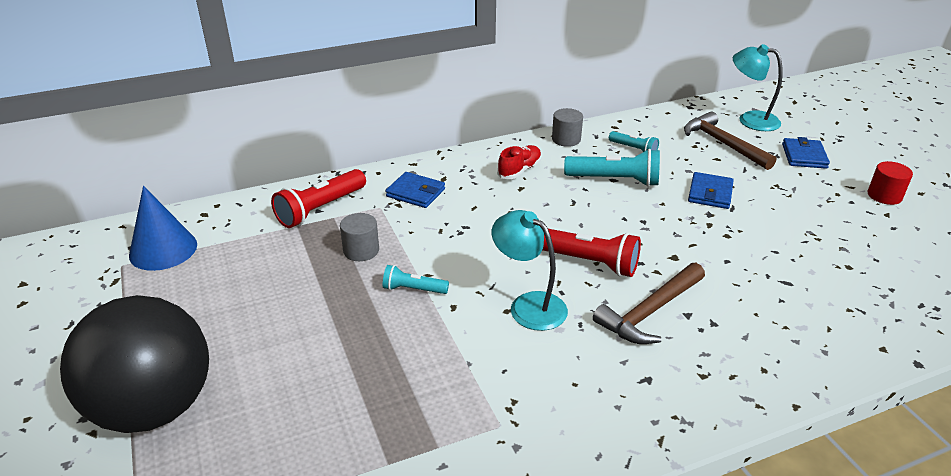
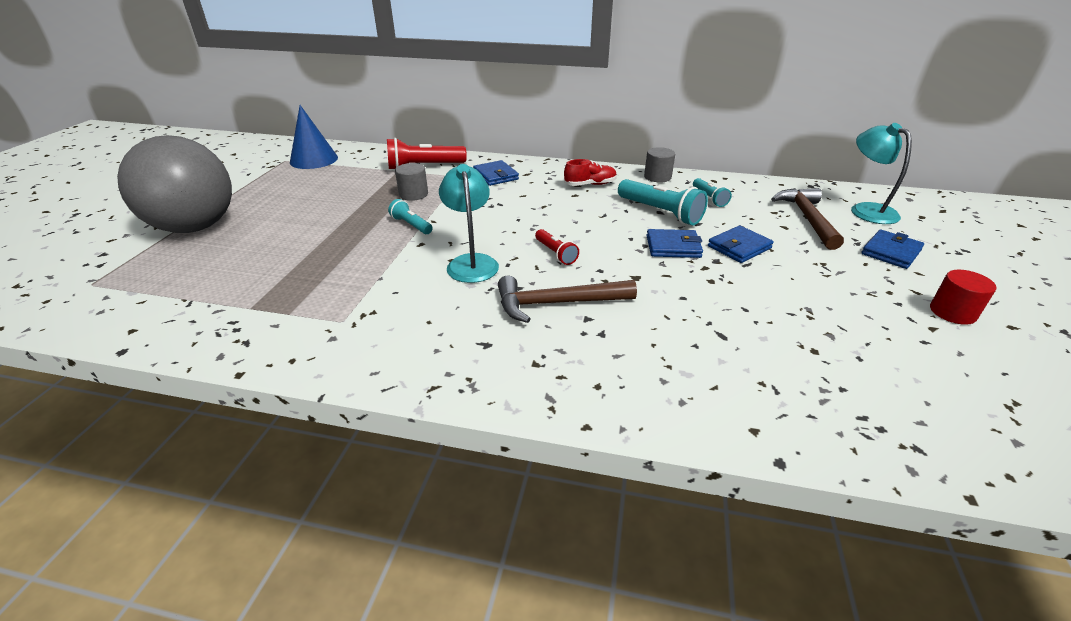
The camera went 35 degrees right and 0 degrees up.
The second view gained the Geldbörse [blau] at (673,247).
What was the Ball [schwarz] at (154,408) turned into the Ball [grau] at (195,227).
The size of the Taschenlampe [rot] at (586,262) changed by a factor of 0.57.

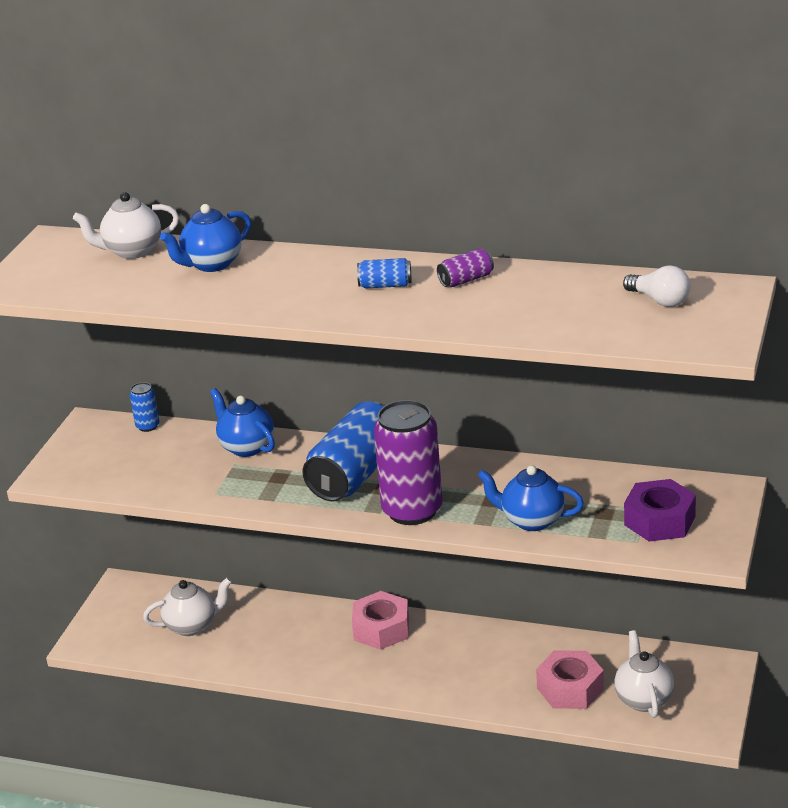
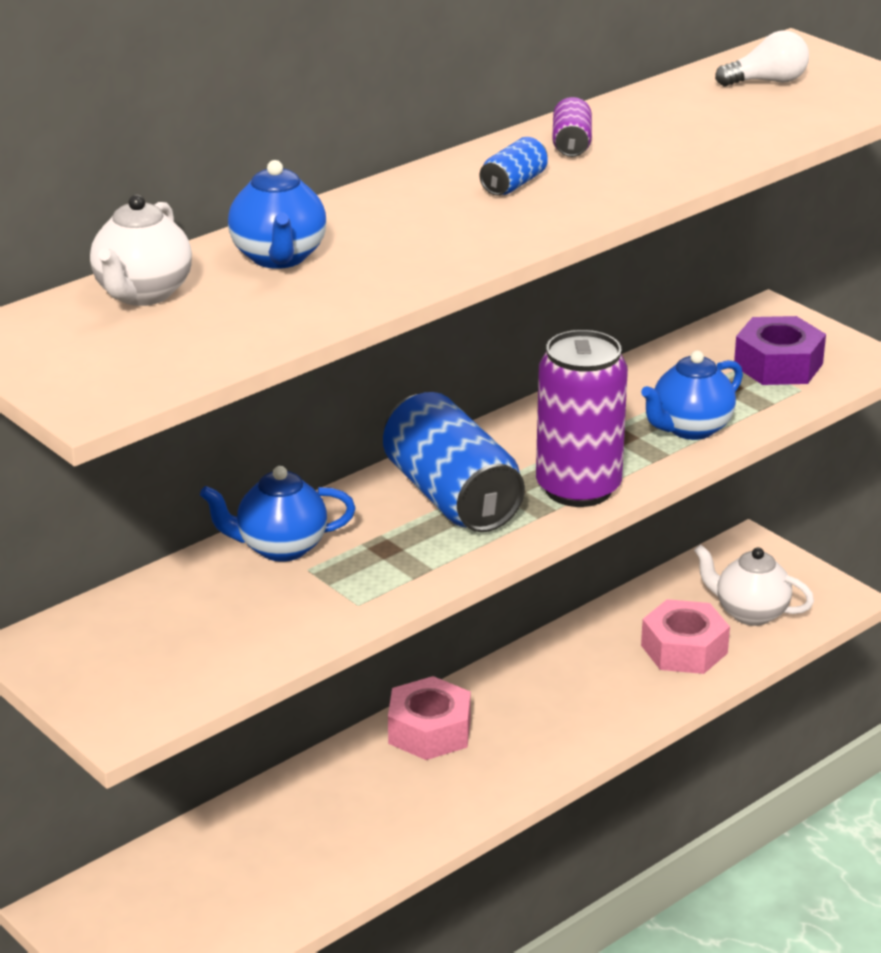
The camera went 60 degrees left and 0 degrees up.
The second view lost the Dose [blau] at (147,426).
The second view lost the Teekanne [weiß] at (192,626).

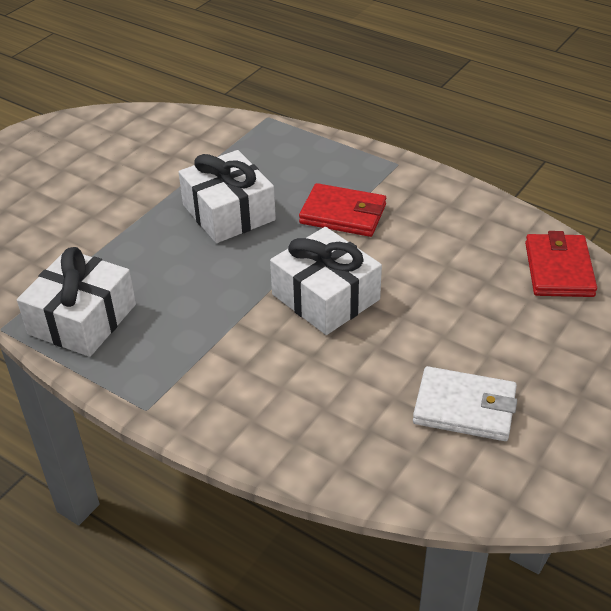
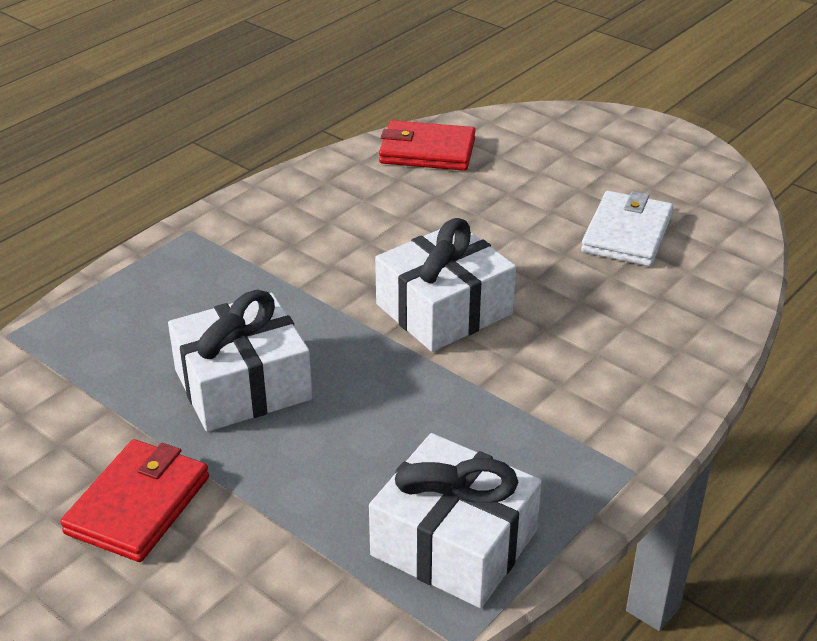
The camera went 85 degrees left and 5 degrees down.
The Geldbörse [rot] ended up elsewhere, having gone from (343,214) to (138,505).

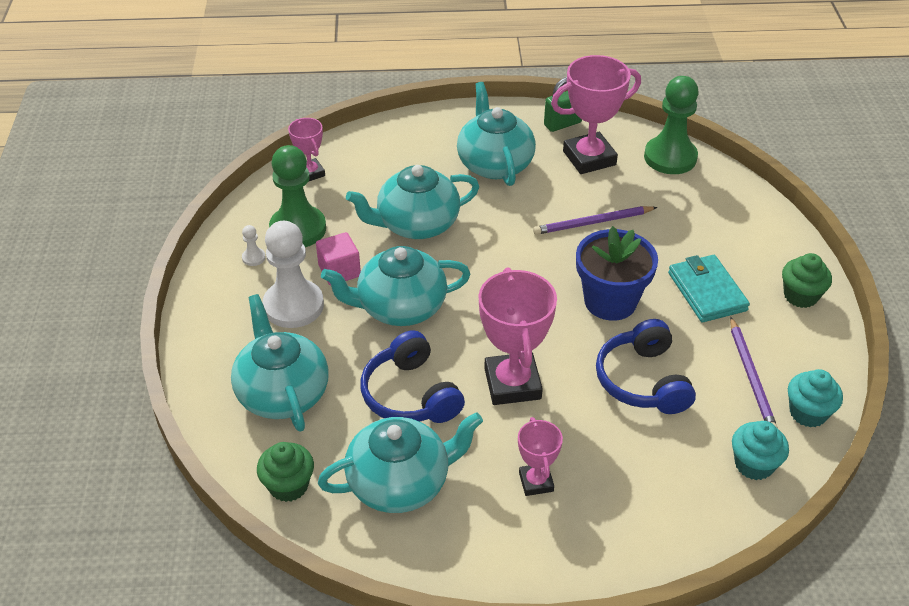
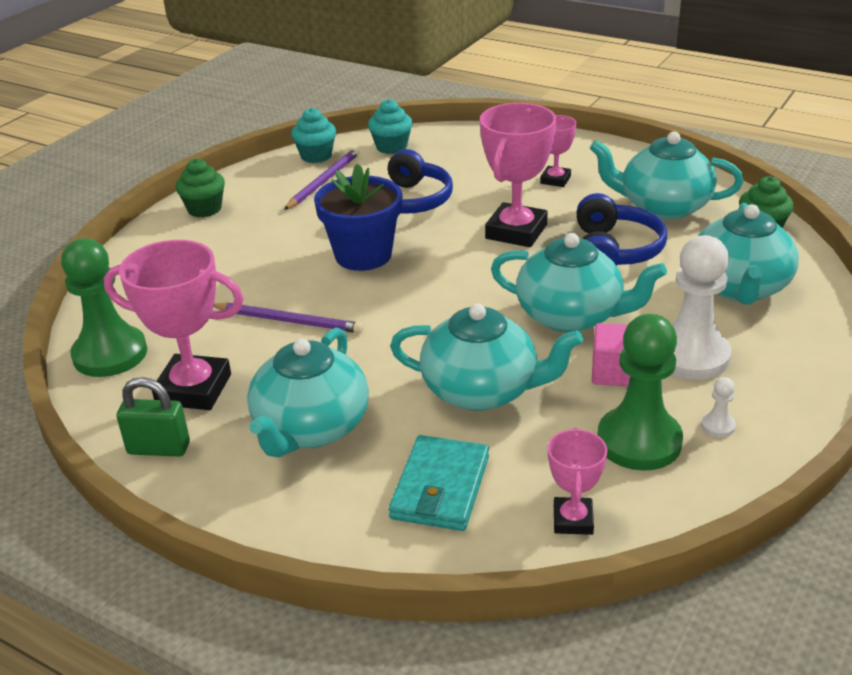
The camera went 145 degrees left and 10 degrees down.
The Geldbörse [türkis] ended up elsewhere, having gone from (707,291) to (440,488).

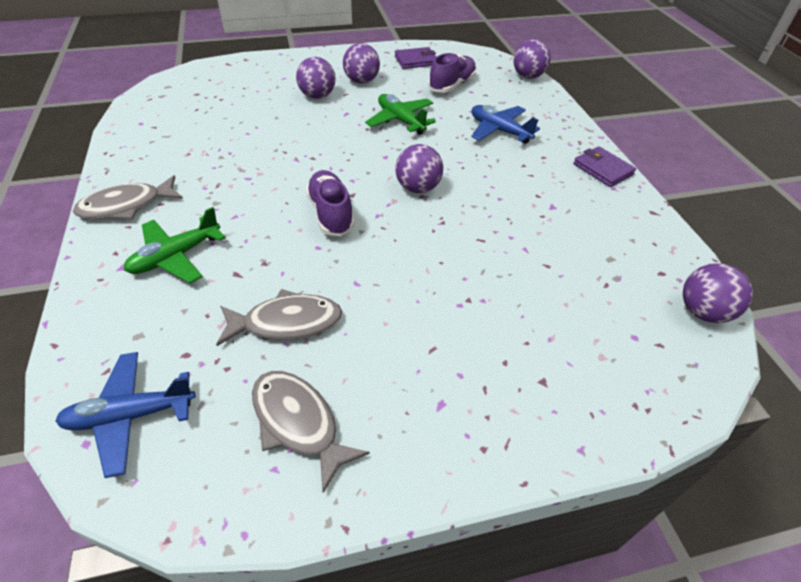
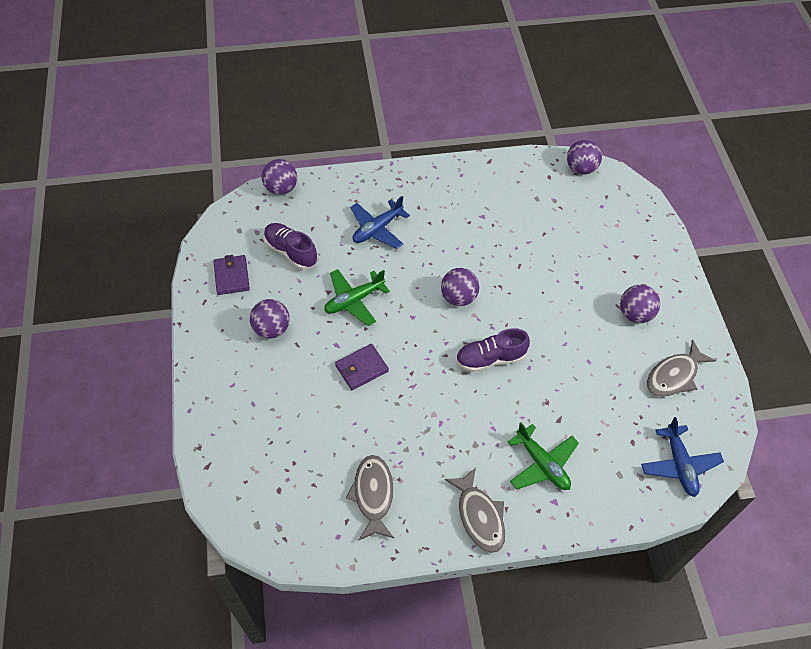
The camera went 85 degrees left and 10 degrees up.
The Fisch [grau] ended up elsewhere, having gone from (287,322) to (373,495).
The Ball [lila] ended up elsewhere, having gone from (317,96) to (635,314).
The Geldbörse [lila] ended up elsewhere, having gone from (602,169) to (361,368).

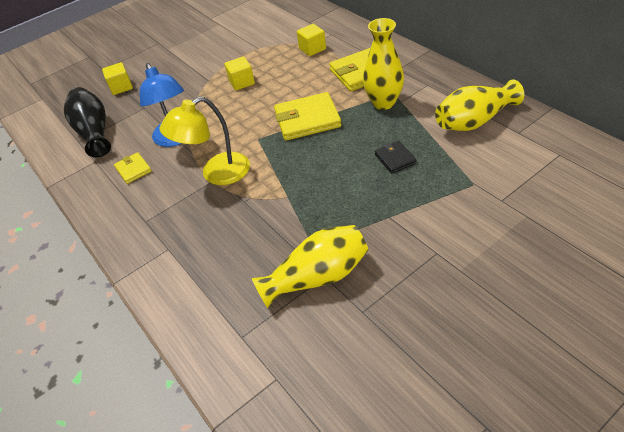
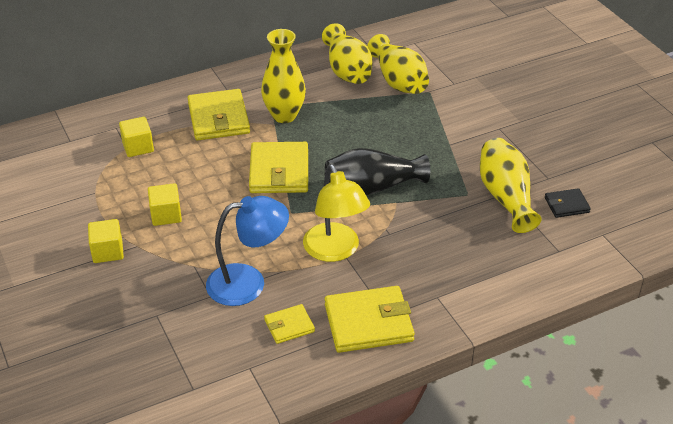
The camera went 85 degrees left and 5 degrees down.
The second view gained the Geldbörse [gelb] at (368,323).
The second view gained the Vase [gelb] at (398,81).
The Vase [schwarz] ended up elsewhere, having gone from (94,132) to (372,188).
The Kubus [gelb] ended up elsewhere, having gone from (121,87) to (108,251).
The Geldbörse [schwarz] ended up elsewhere, having gone from (395,159) to (566,205).

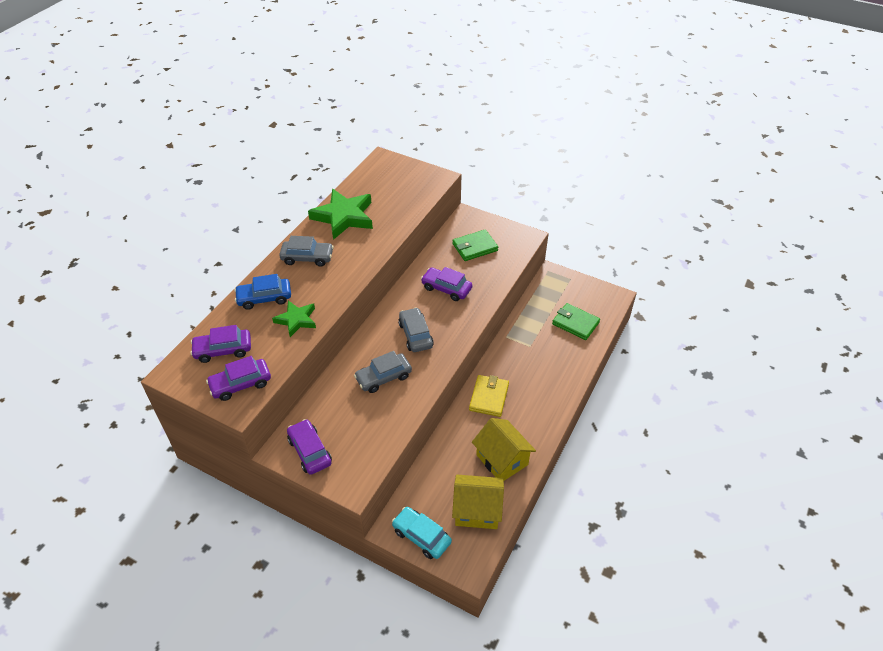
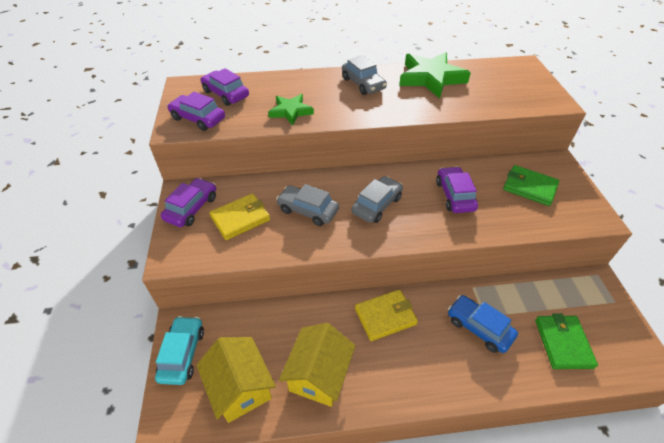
The camera went 55 degrees right and 0 degrees up.
The second view gained the Geldbörse [gelb] at (240,218).
The Auto [blau] ended up elsewhere, having gone from (264,298) to (479,328).

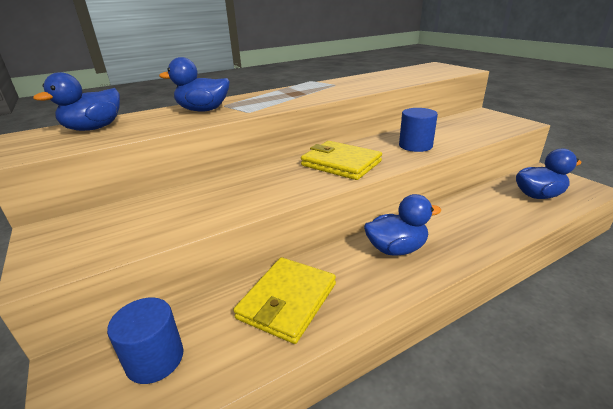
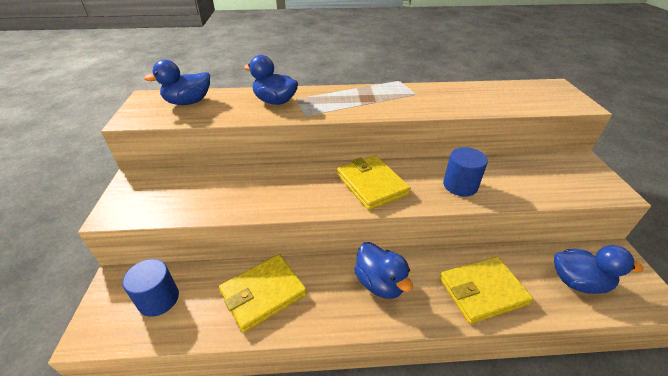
The camera went 25 degrees right and 10 degrees up.
The second view gained the Geldbörse [gelb] at (482,291).
The Ente [blau] at (396,249) ended up facing another way, 45 degrees clockwise from before.

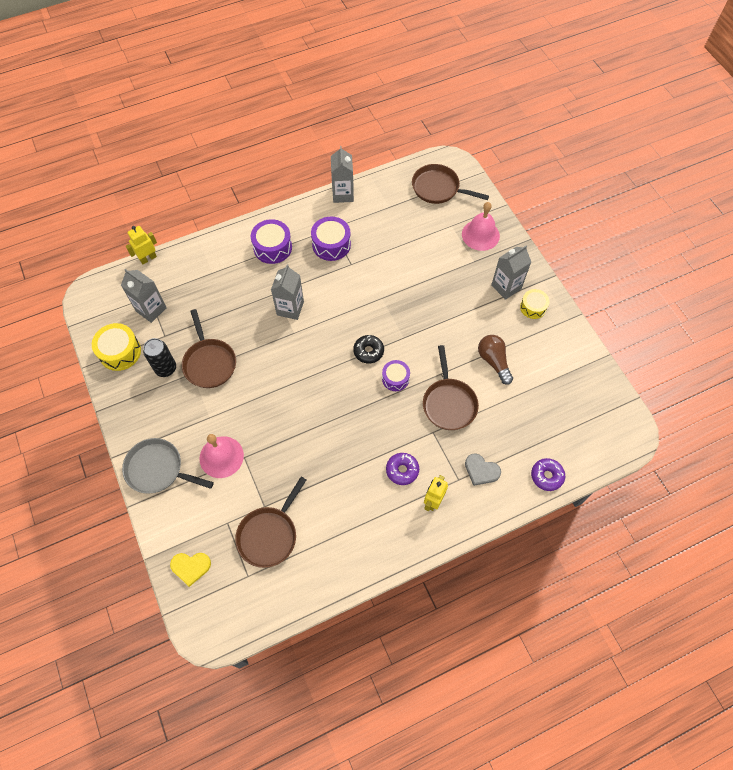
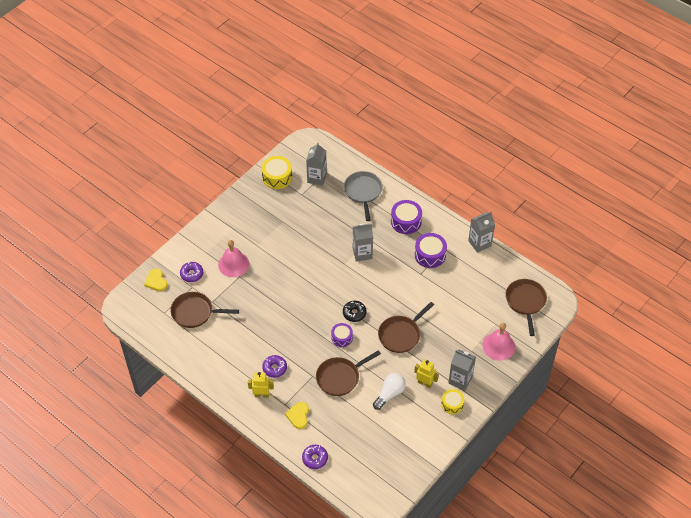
The camera went 65 degrees right and 10 degrees down.
The second view lost the Dose [schwarz] at (166,368).
The second view gained the Donut [lila] at (192,274).
The Pfanne [grau] ended up elsewhere, having gone from (158,469) to (363,192).
The Roboter [gelb] ended up elsewhere, having gone from (148,258) to (425,383).
The Pfanne [braun] ended up elsewhere, having gone from (209,363) to (401,335).
What was the Herz [grau] at (481,470) turned into the Herz [gelb] at (298,416).
What was the Glühbirne [braun] at (493,361) turned into the Glühbirne [weiß] at (389,394).

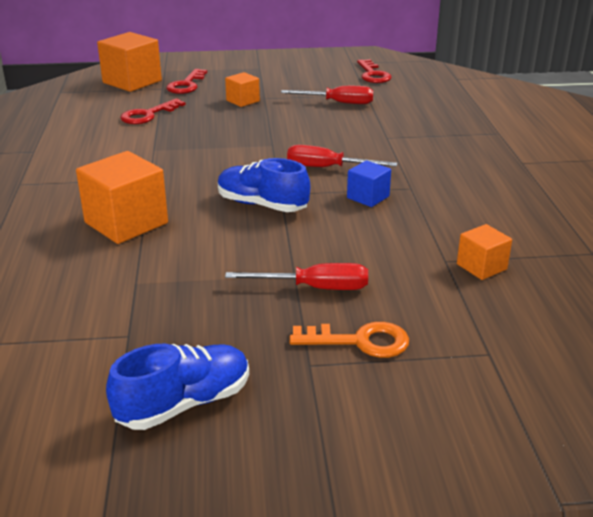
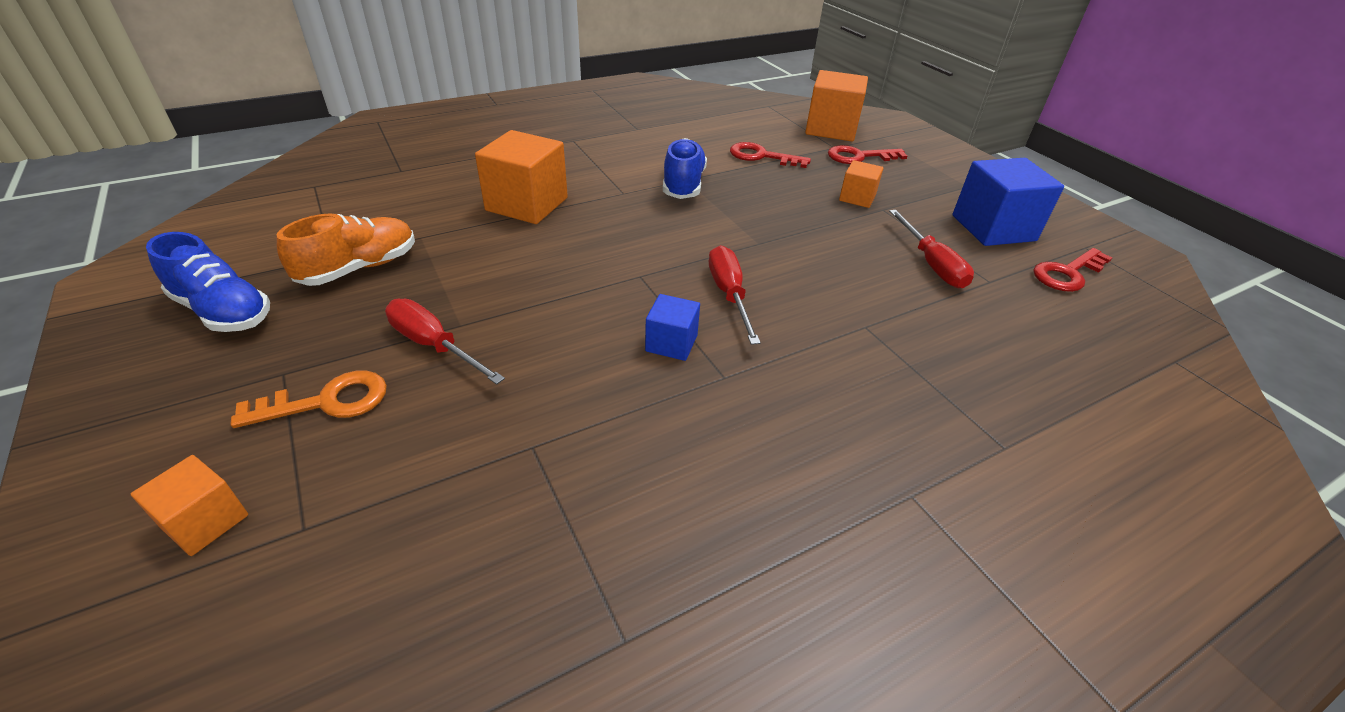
The camera went 65 degrees right and 10 degrees up.
The second view gained the Schuh [orange] at (359,268).
The second view gained the Kubus [blau] at (993,228).
The Schuh [blau] ended up elsewhere, having gone from (262,205) to (683,184).
The Kubus [orange] ended up elsewhere, having gone from (481,267) to (205,521).
The Schraubenzieher [rot] at (315,288) ended up facing another way, 150 degrees clockwise from before.
The Schlüssel [orange] at (359,341) ended up facing another way, 90 degrees counterclockwise from before.

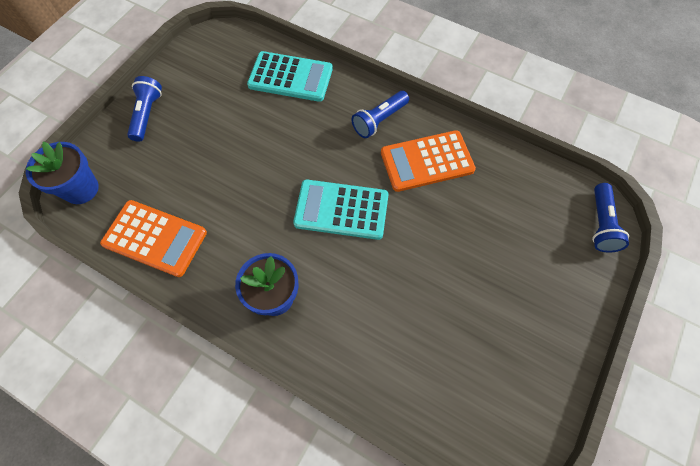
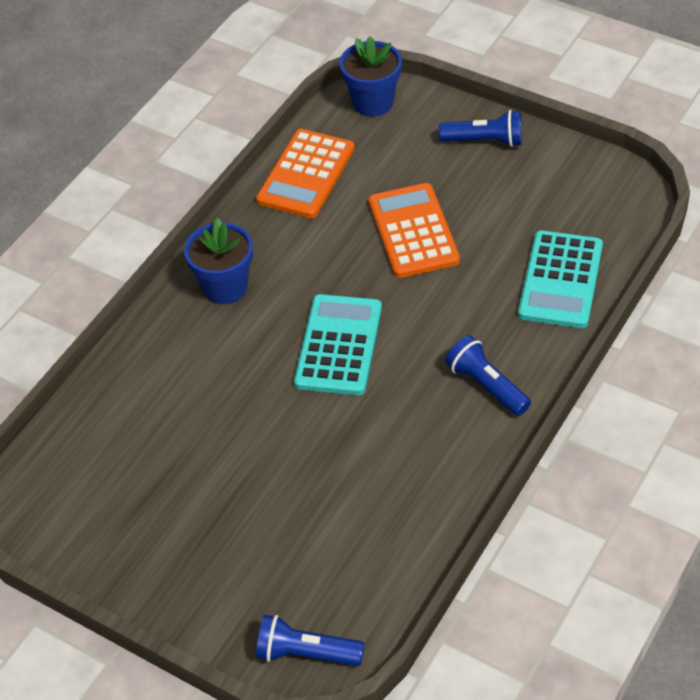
The camera went 95 degrees right and 15 degrees down.
The Taschenrechner [orange] ended up elsewhere, having gone from (427,161) to (413,231).

